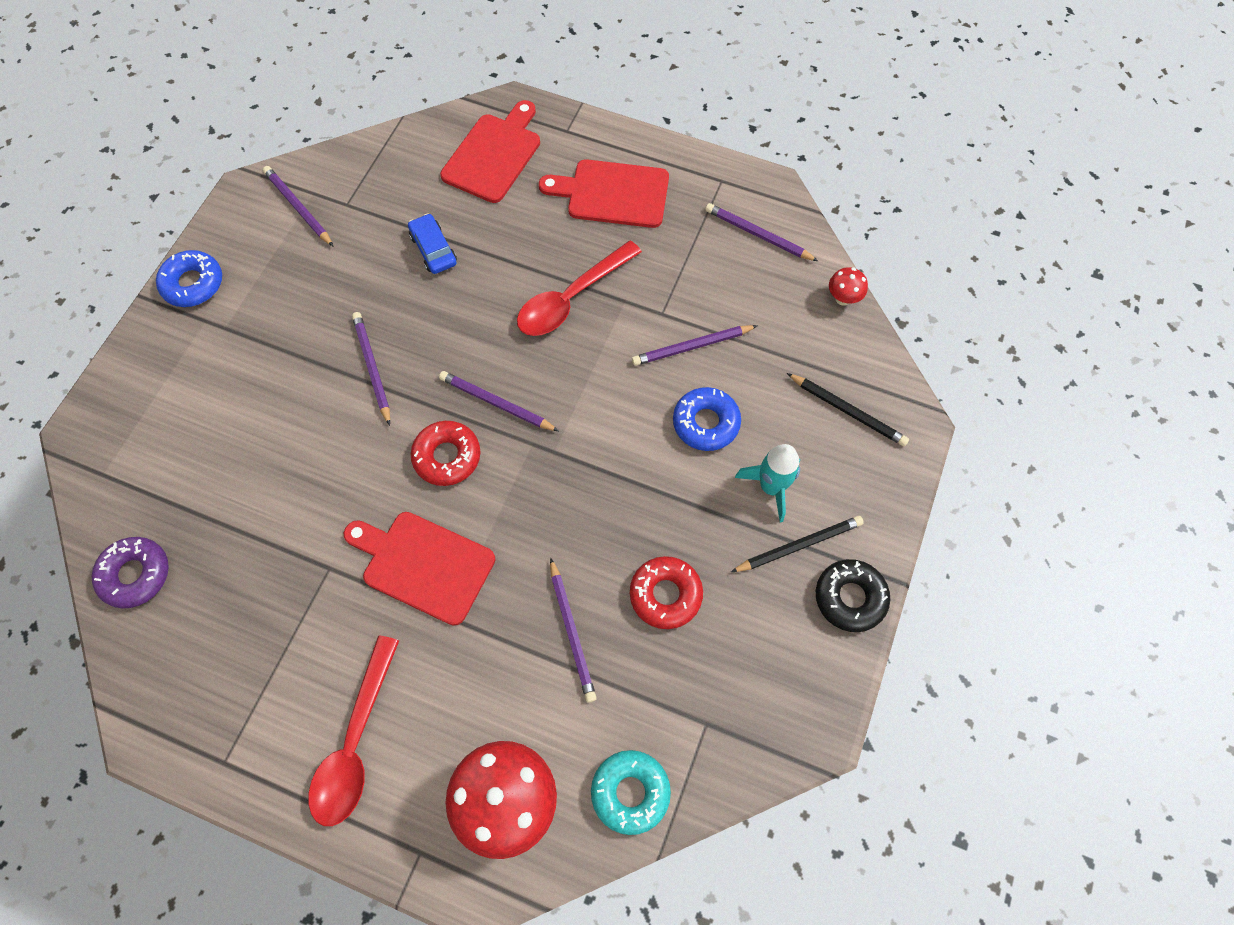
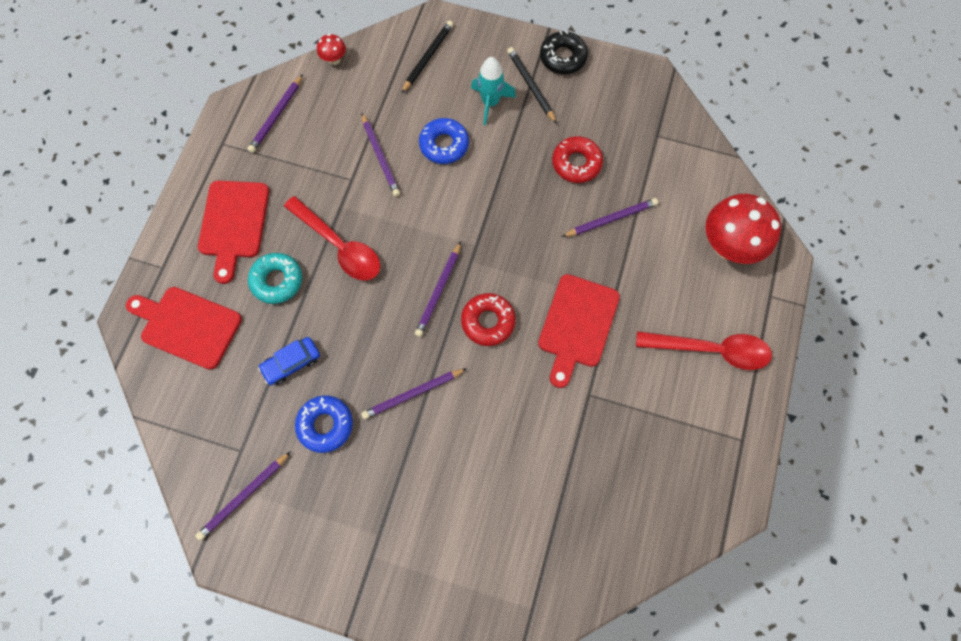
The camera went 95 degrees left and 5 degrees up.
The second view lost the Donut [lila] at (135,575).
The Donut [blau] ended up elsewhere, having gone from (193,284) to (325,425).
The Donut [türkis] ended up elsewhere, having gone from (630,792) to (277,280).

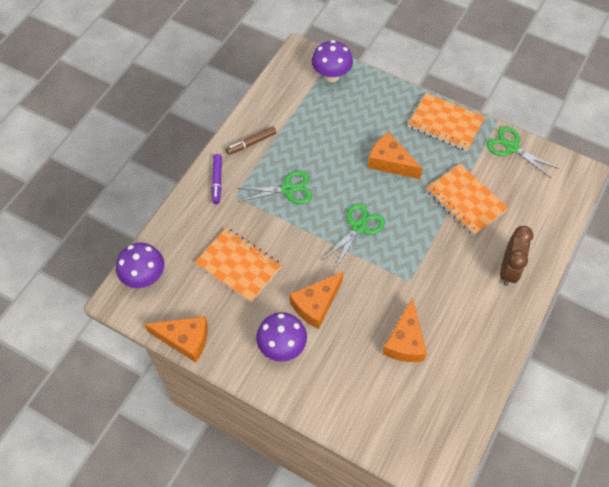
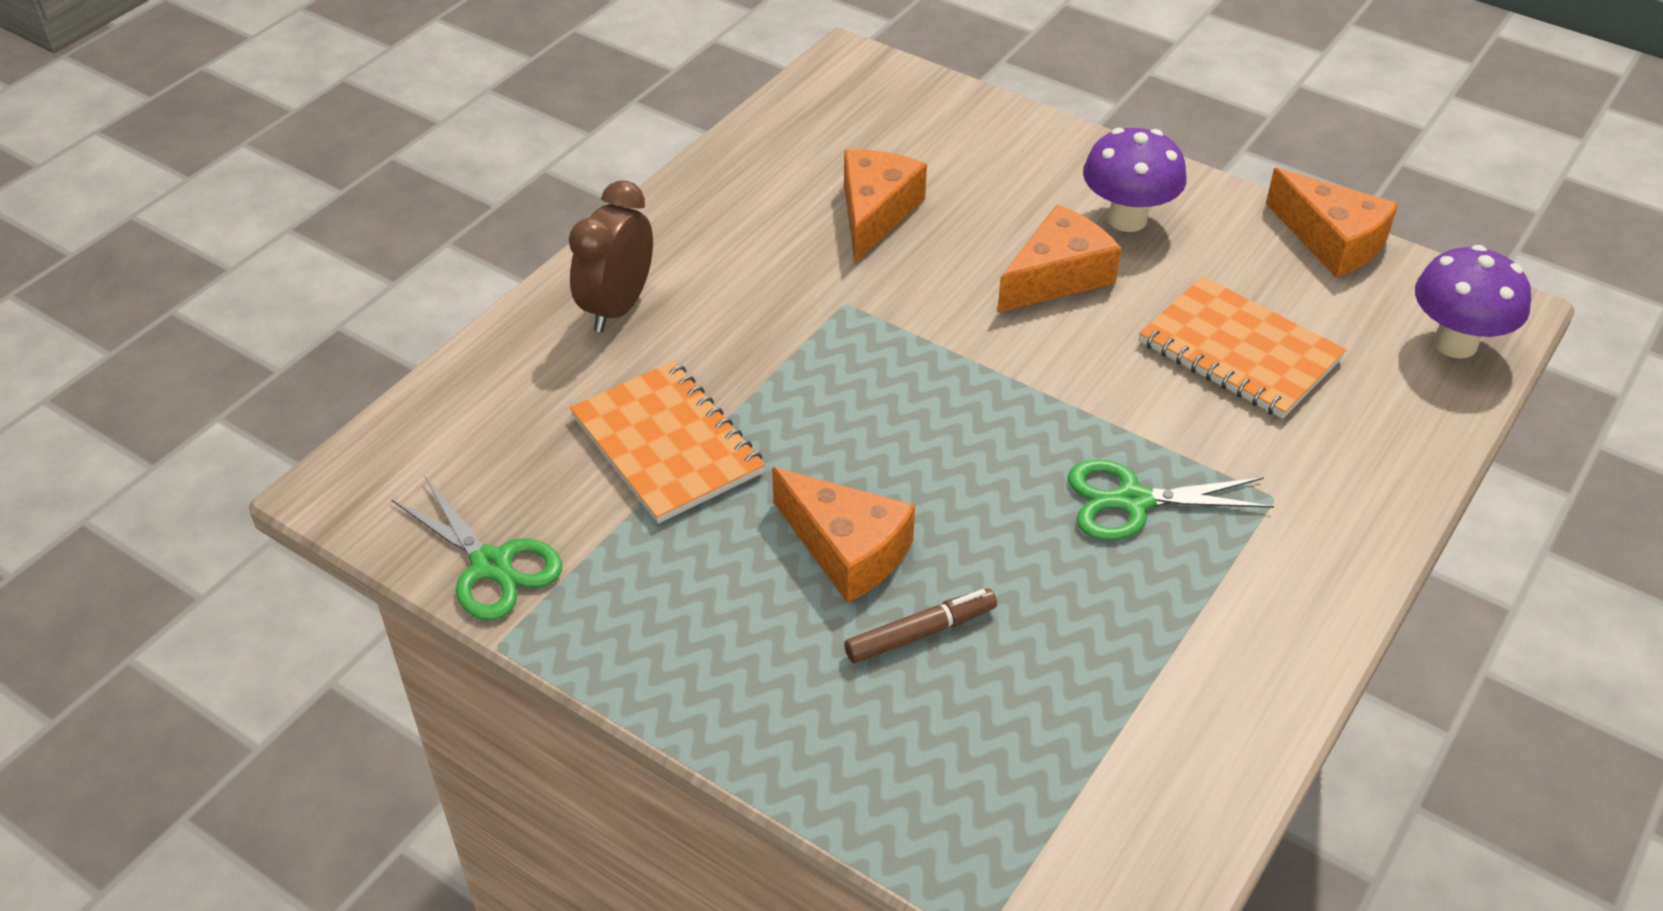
The camera went 175 degrees left and 15 degrees down.
The second view lost the Filzstift [lila] at (217,181).
The second view lost the Pilz [lila] at (331,76).
The second view lost the Schere [grün] at (358,227).
The second view lost the Notizbuch [orange] at (445,123).
The Filzstift [braun] ended up elsewhere, having gone from (251,143) to (920,633).
The Käse [orange] at (185,339) ended up facing another way, 150 degrees counterclockwise from before.

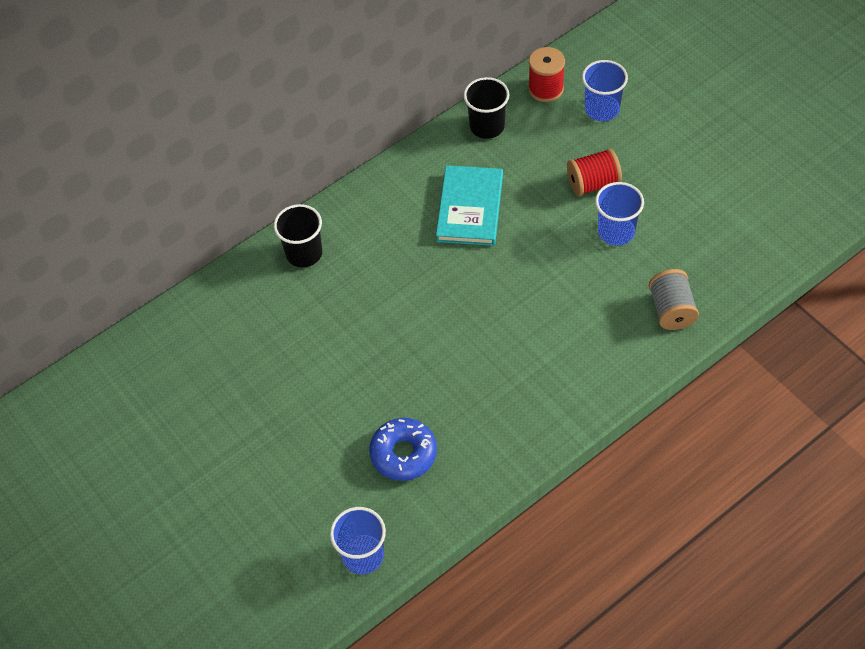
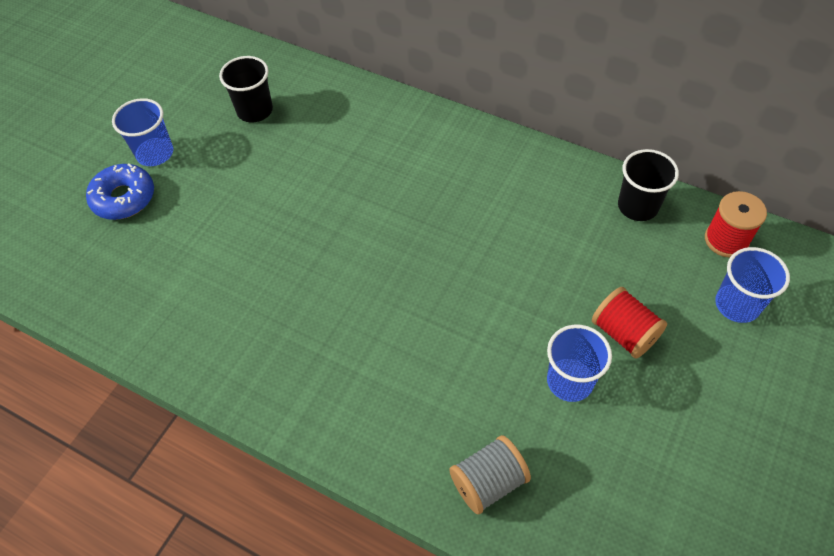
The camera went 65 degrees right and 0 degrees up.
The second view lost the Buch [türkis] at (470,208).
The Becher [schwarz] ended up elsewhere, having gone from (304,253) to (255,110).
The Becher [blau] ended up elsewhere, having gone from (363,555) to (155,153).
The Donut [blau] ended up elsewhere, having gone from (403,454) to (124,198).

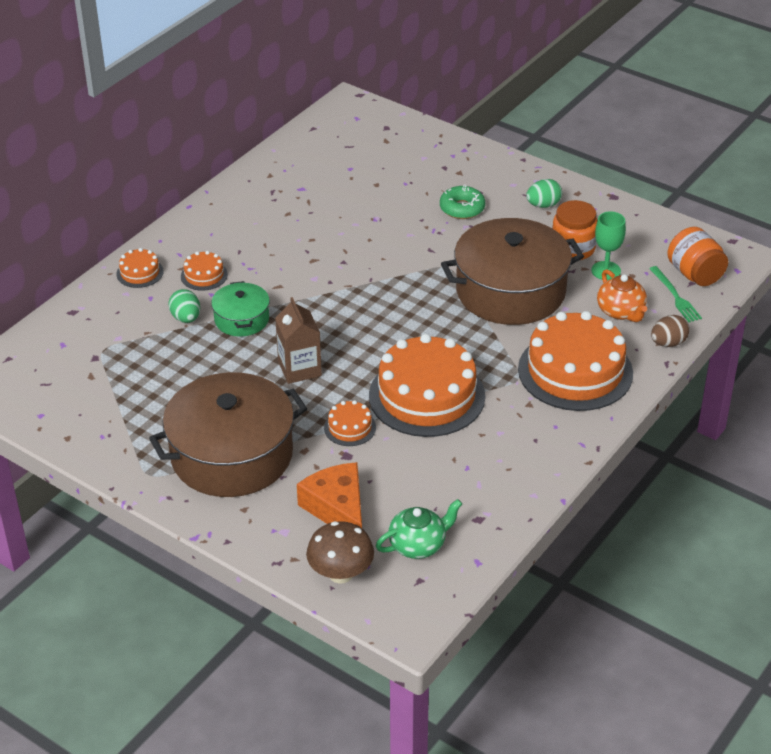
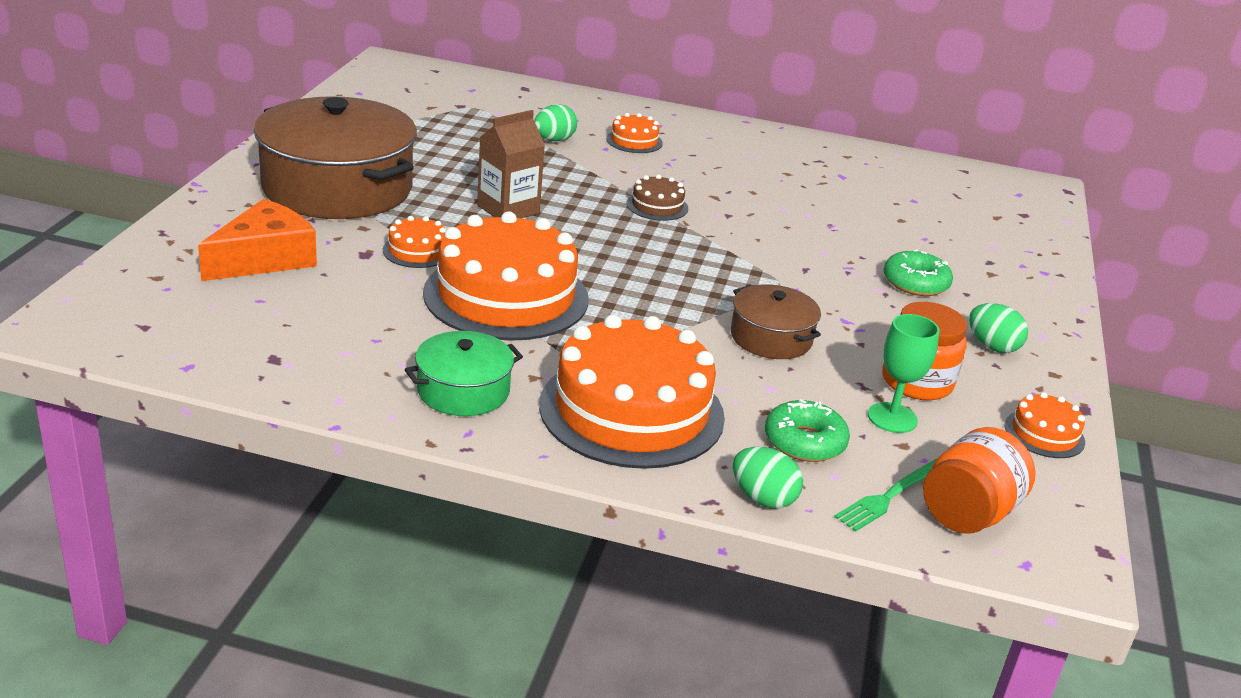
The camera went 65 degrees right and 10 degrees down.
The second view lost the Pilz [braun] at (341,574).
The second view lost the Teekanne [grün] at (418,545).
The second view gained the Kuchen [braun] at (657,206).
The Kuchen [orange] ended up elsewhere, having gone from (140,273) to (1044,434).
The Kochtopf [grün] ended up elsewhere, having gone from (241,319) to (463,391).
Where the Teekanne [orange] stood at (621,312), the Donut [grün] came to stand at (804,442).
What was the Ei [braun] at (668,343) turned into the Ei [grün] at (763,498).
The size of the Kochtopf [braun] at (510,291) changed by a factor of 0.49.

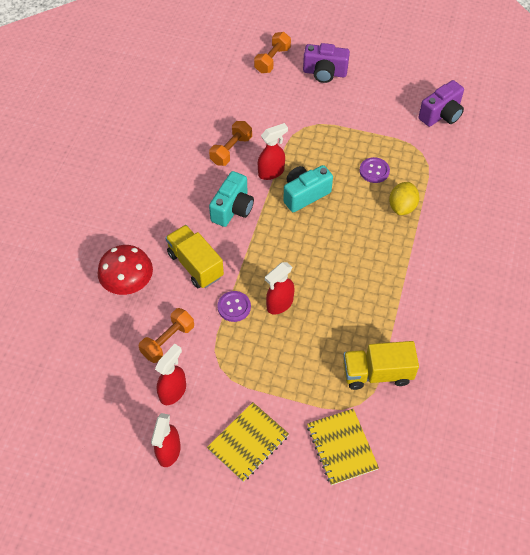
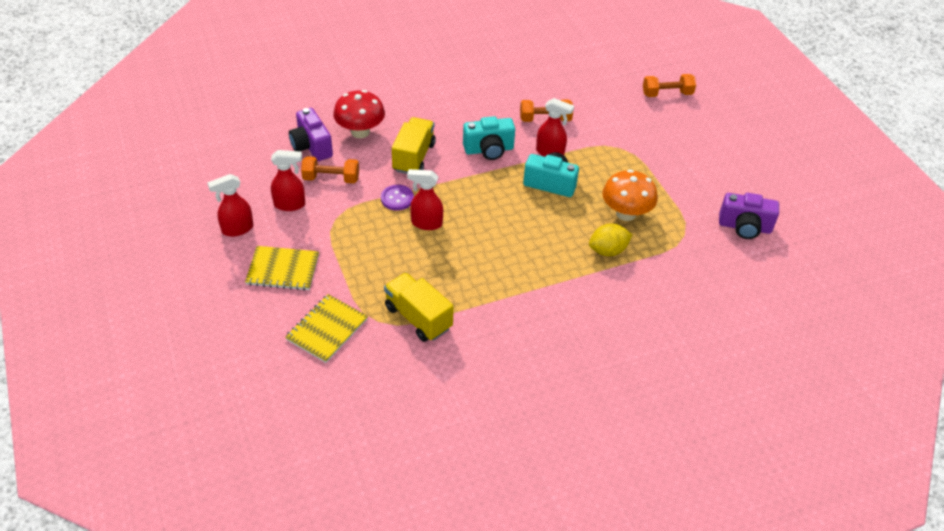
The camera went 50 degrees right and 10 degrees down.
The Kamera [lila] ended up elsewhere, having gone from (324,73) to (311,146).
Where the Knopf [lila] stood at (374,171), the Pilz [orange] came to stand at (626,213).

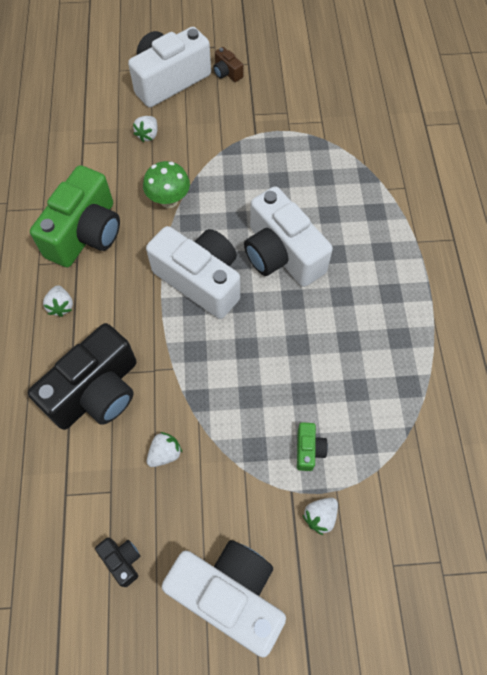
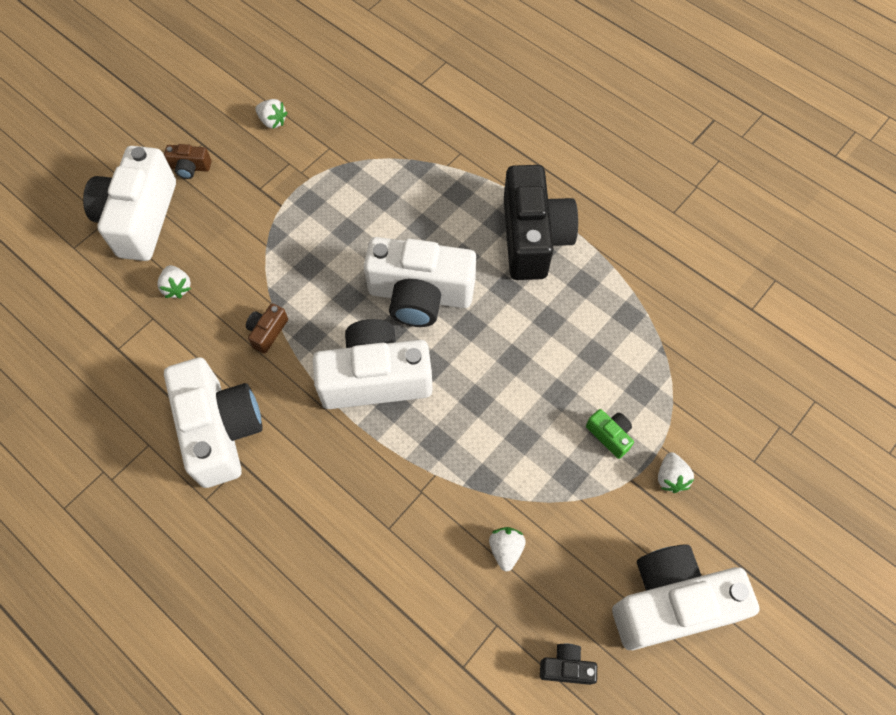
The camera went 45 degrees left and 0 degrees up.
The Kamera [schwarz] ended up elsewhere, having gone from (96,391) to (533,237).
The Erdbeere [weiß] ended up elsewhere, having gone from (61,306) to (273,121).
Where the Pilz [grün] stood at (169,200), the Kamera [braun] came to stand at (267,332).
What was the Kamera [grün] at (86,233) turned into the Kamera [weiß] at (220,430).

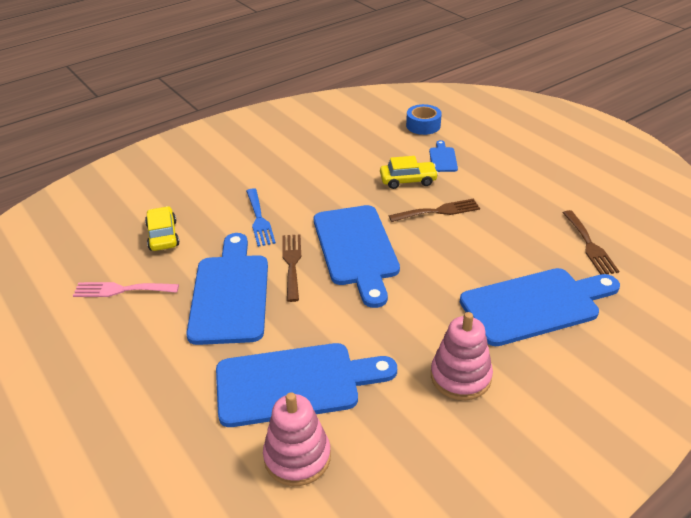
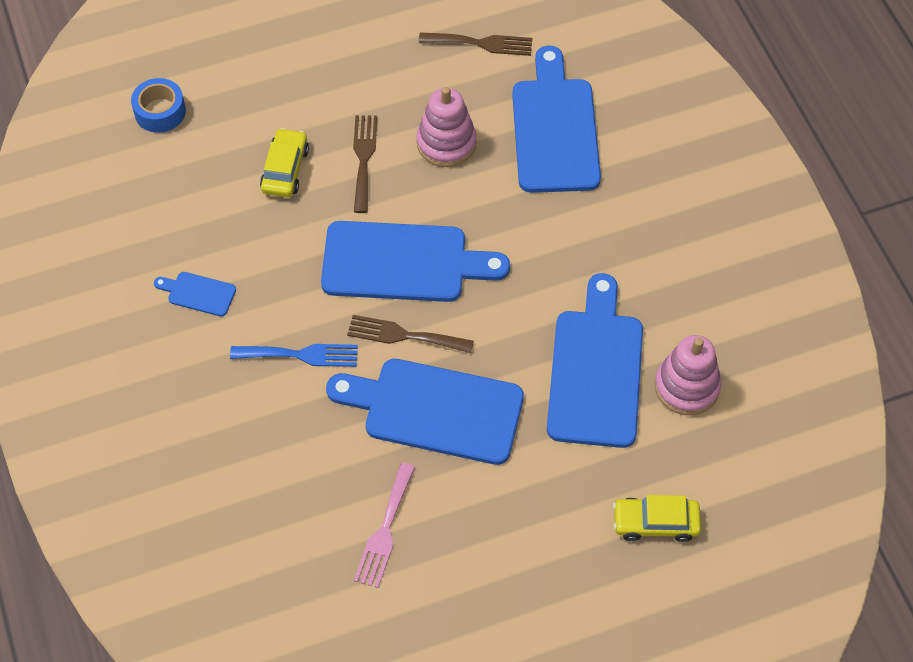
The camera went 75 degrees left and 20 degrees up.
The Auto [gelb] ended up elsewhere, having gone from (163,235) to (655,523).
The Schneidebrett [blau] ended up elsewhere, having gone from (443,158) to (198,293).
The Stapelspielzeug [rosa] ended up elsewhere, having gone from (460,377) to (446,143).

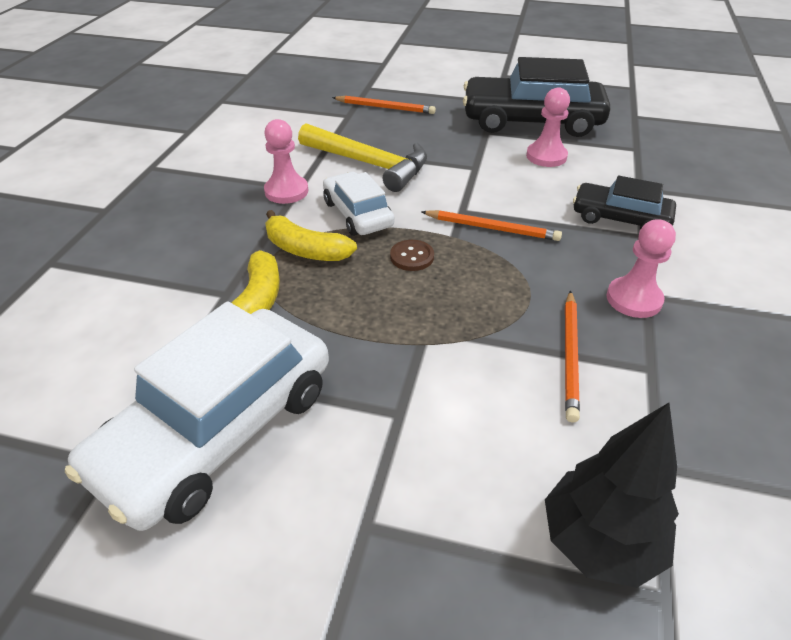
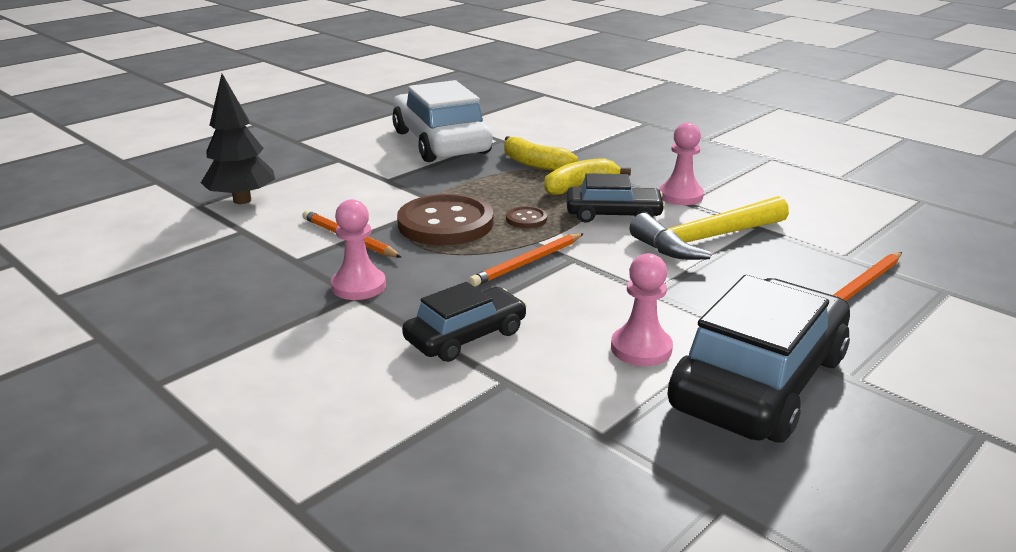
The camera went 120 degrees right and 15 degrees down.
The second view gained the Knopf [braun] at (445,223).
What was the Auto [weiß] at (358,214) turned into the Auto [schwarz] at (613,214).

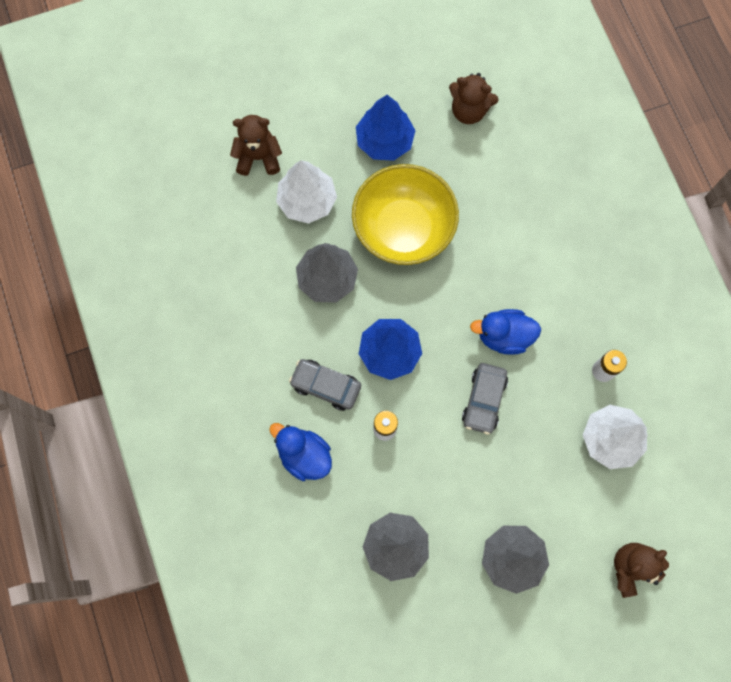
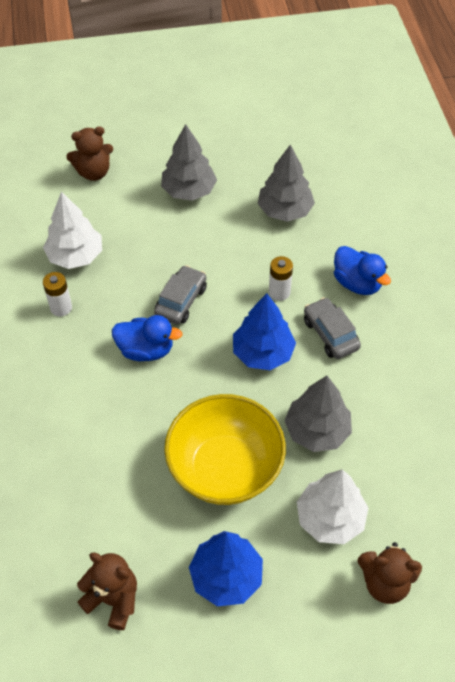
The camera went 170 degrees left and 20 degrees down.
The Auto [grau] at (326,386) ended up facing another way, 150 degrees counterclockwise from before.

